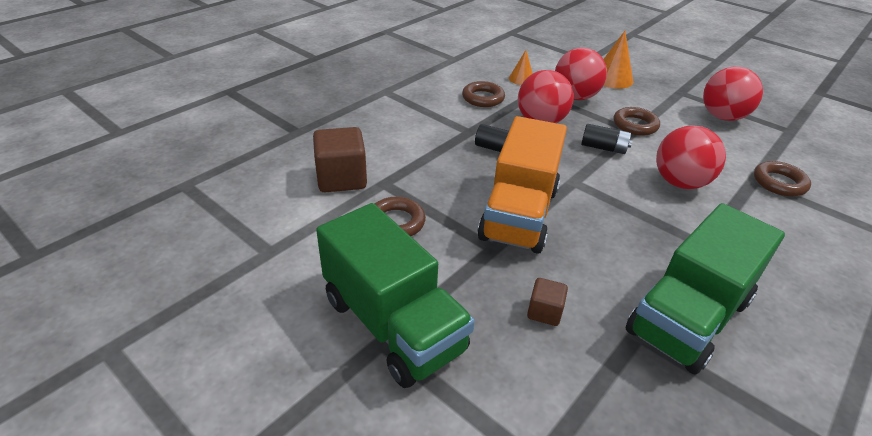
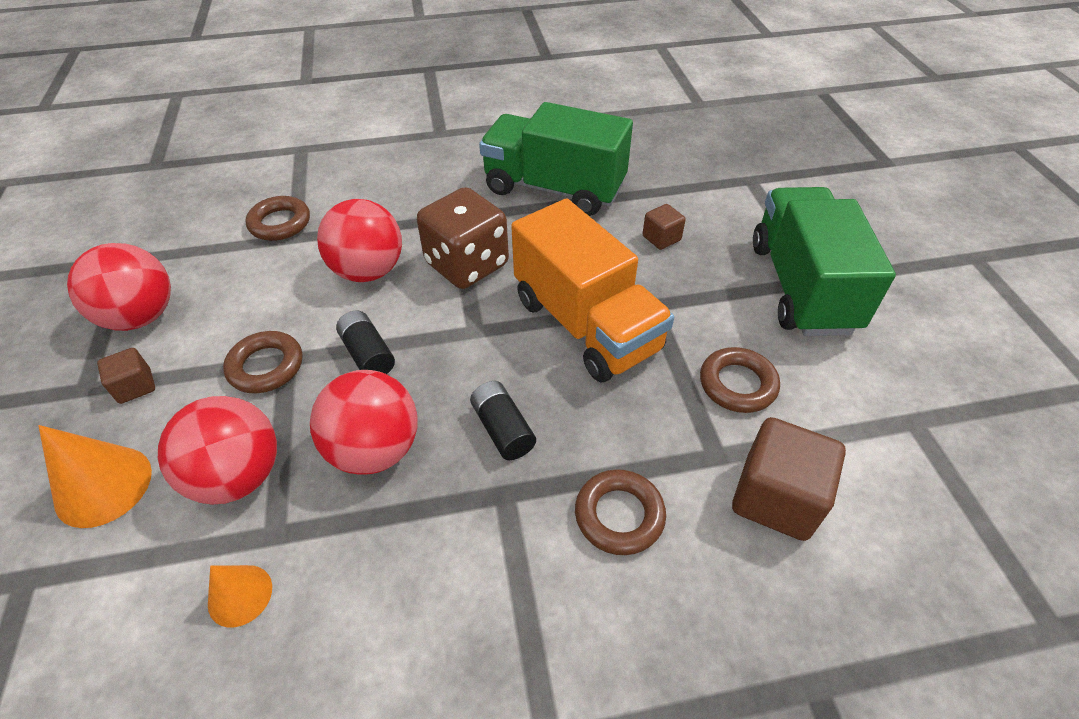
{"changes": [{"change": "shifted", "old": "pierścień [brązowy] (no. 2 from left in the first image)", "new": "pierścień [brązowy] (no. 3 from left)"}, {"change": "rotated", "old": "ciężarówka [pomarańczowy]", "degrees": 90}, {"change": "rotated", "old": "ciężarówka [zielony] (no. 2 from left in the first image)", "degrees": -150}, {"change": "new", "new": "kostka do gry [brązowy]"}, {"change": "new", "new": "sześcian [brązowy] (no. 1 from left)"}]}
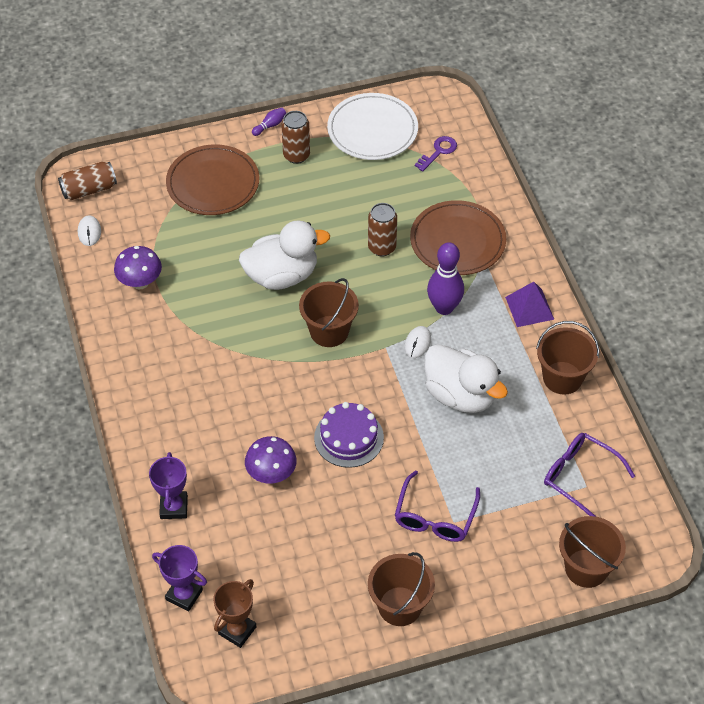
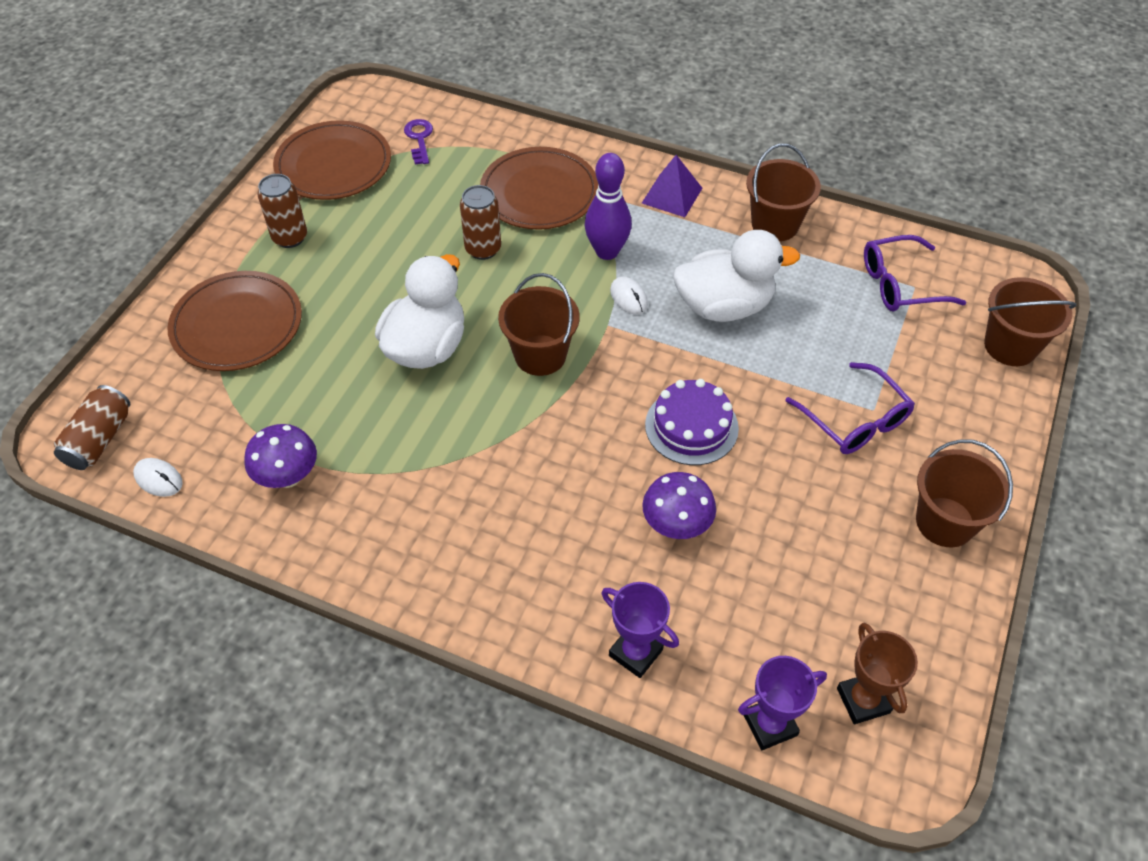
{"changes": [{"change": "repainted", "old": "talerz [biały]", "new": "talerz [brązowy] (no. 2 from left)"}, {"change": "gone", "old": "kręgiel [fioletowy] (no. 1 from left)"}]}
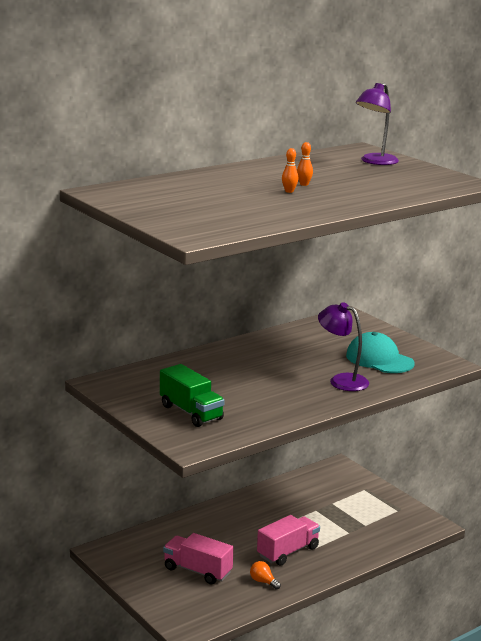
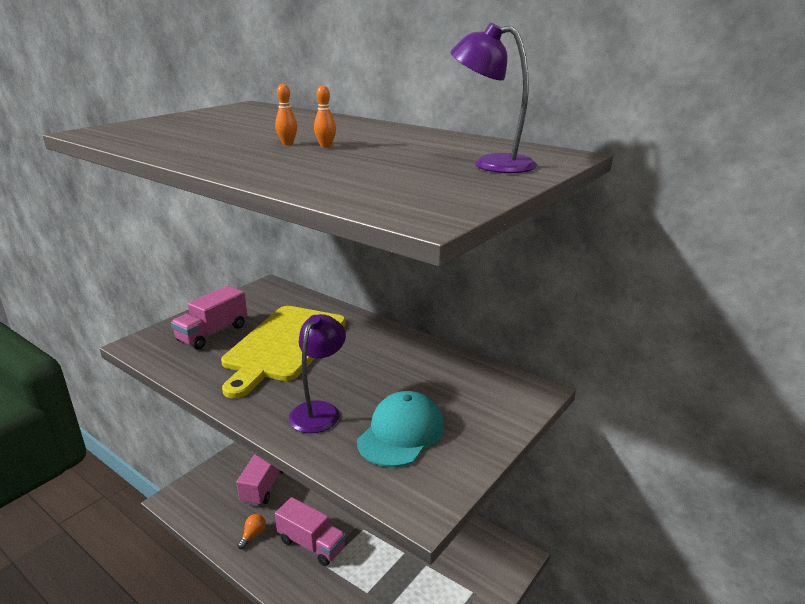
{"changes": [{"change": "repainted", "old": "ciężarówka [zielony]", "new": "ciężarówka [różowy] (no. 1 from left)"}, {"change": "new", "new": "deska do krojenia [żółty]"}]}
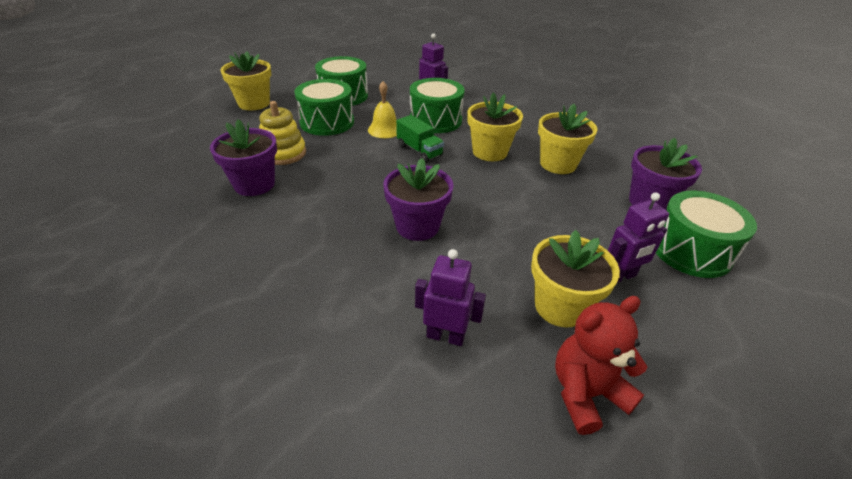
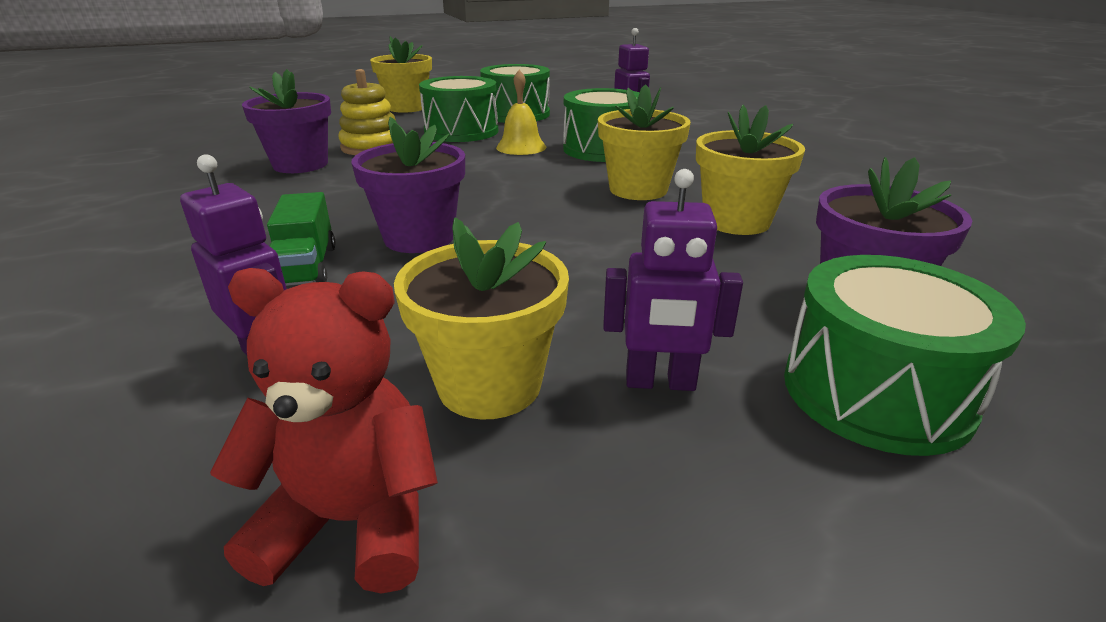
{"changes": [{"change": "shifted", "old": "ciężarówka [zielony]"}]}
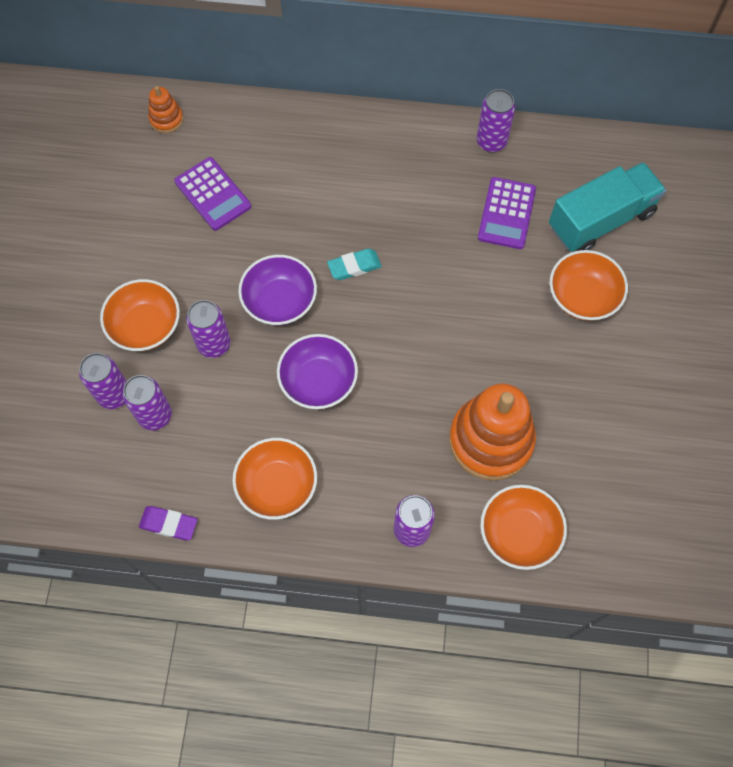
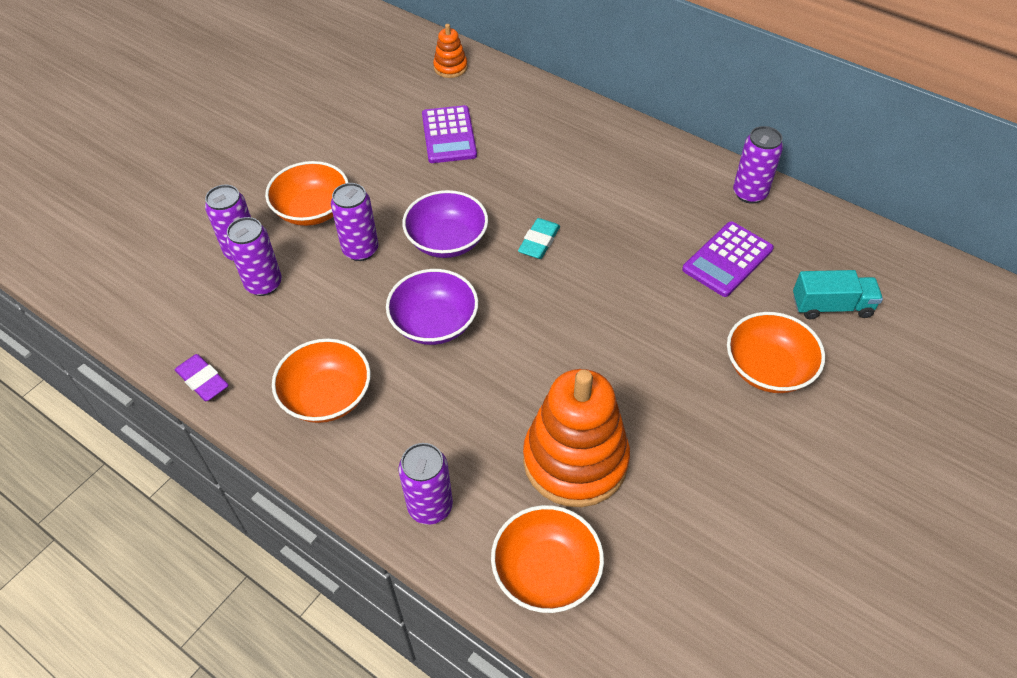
{"changes": [{"change": "scaled", "old": "ciężarówka [turkusowy]", "factor": 0.6}, {"change": "rotated", "old": "gumka do mazania [turkusowy]", "degrees": -75}]}
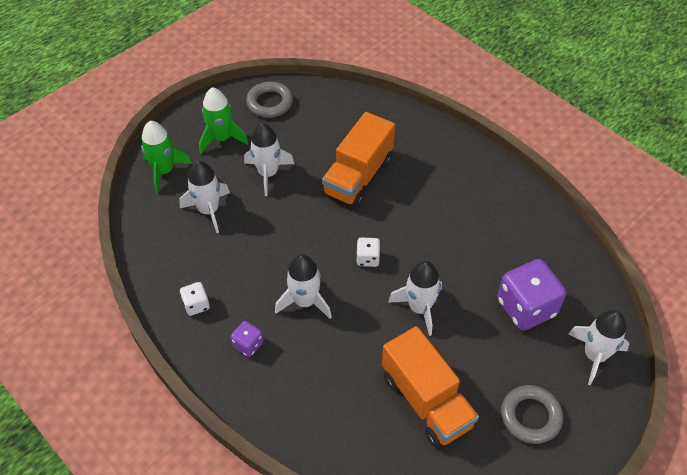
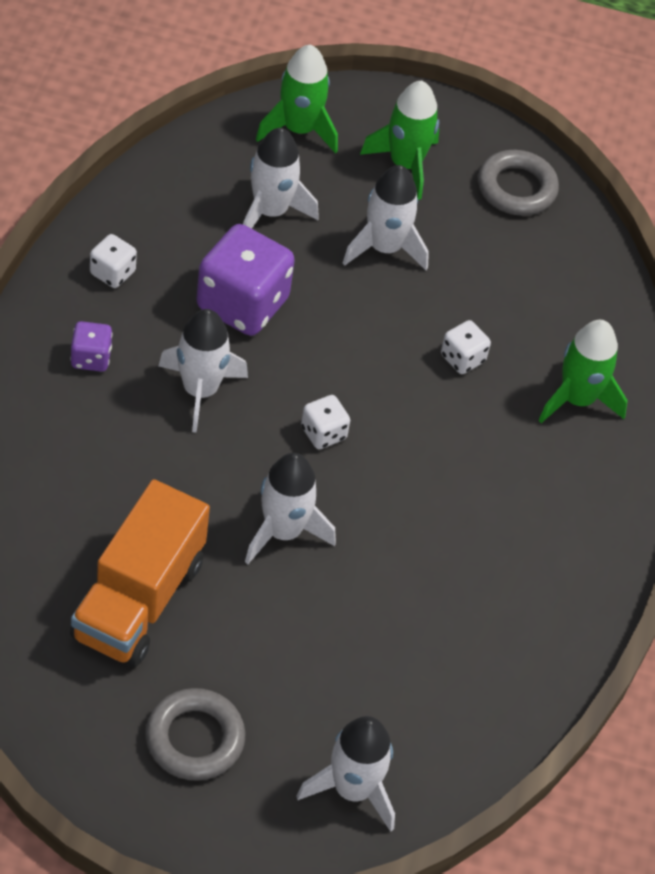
{"changes": [{"change": "swapped", "old": "ciężarówka [pomarańczowy] (no. 1 from left)", "new": "kostka do gry [biały] (no. 3 from left)"}, {"change": "shifted", "old": "kostka do gry [fioletowy] (no. 2 from left)"}, {"change": "new", "new": "rakieta [zielony] (no. 3 from left)"}]}
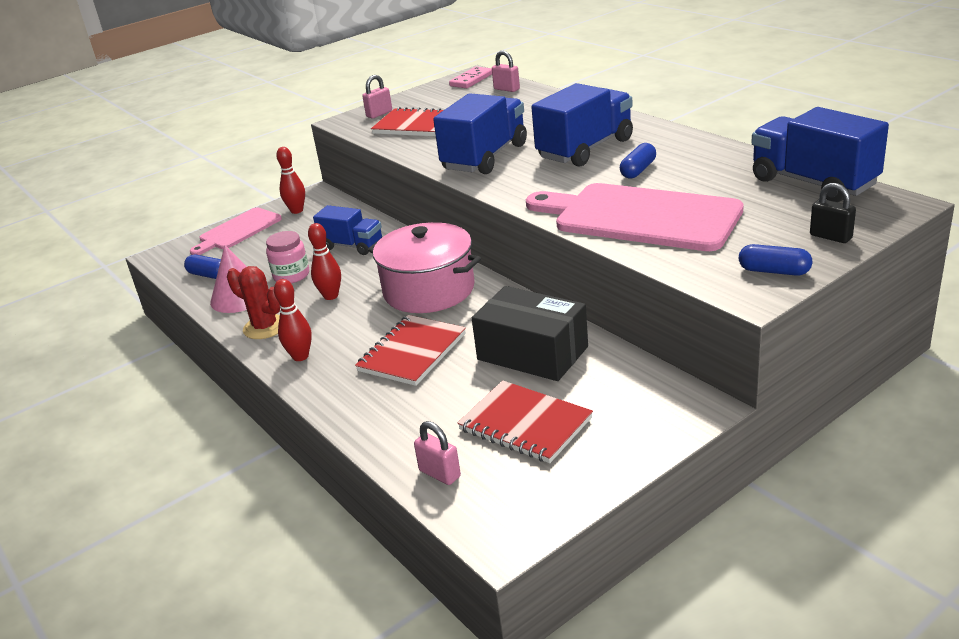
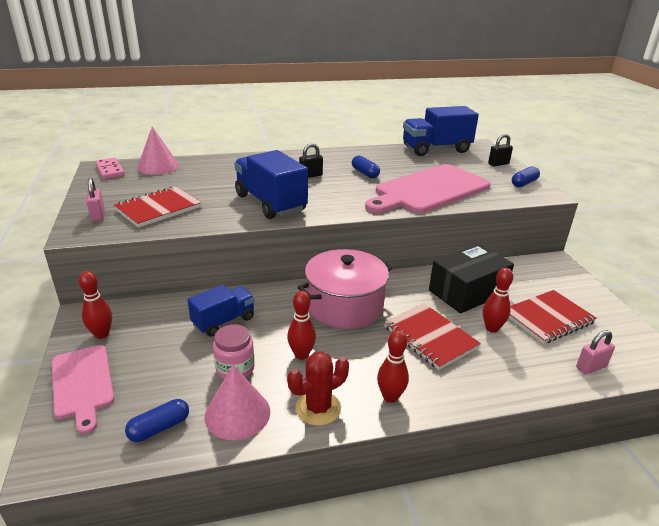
{"changes": [{"change": "swapped", "old": "kłódka [różowy] (no. 3 from left)", "new": "stożek [różowy] (no. 1 from left)"}, {"change": "swapped", "old": "ciężarówka [niebieski] (no. 3 from left)", "new": "kłódka [czarny] (no. 1 from left)"}, {"change": "new", "new": "kręgiel [czerwony] (no. 4 from left)"}]}
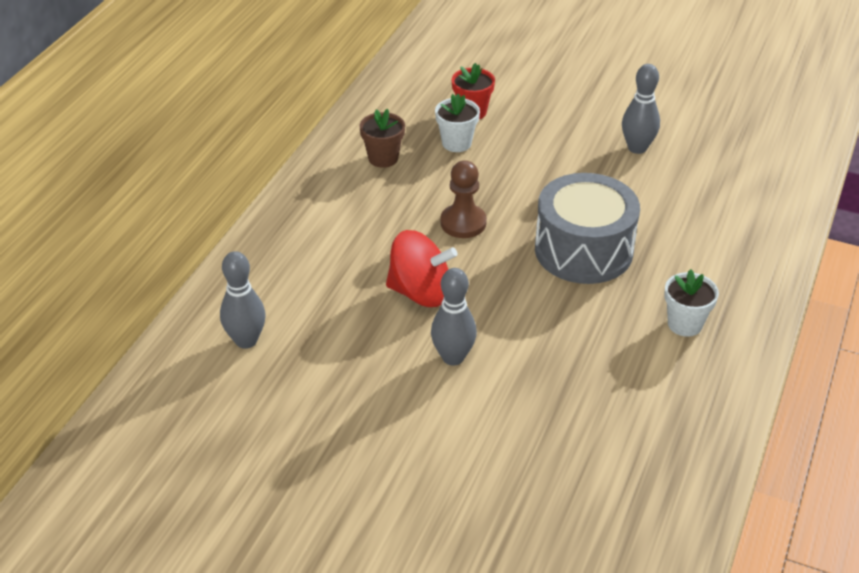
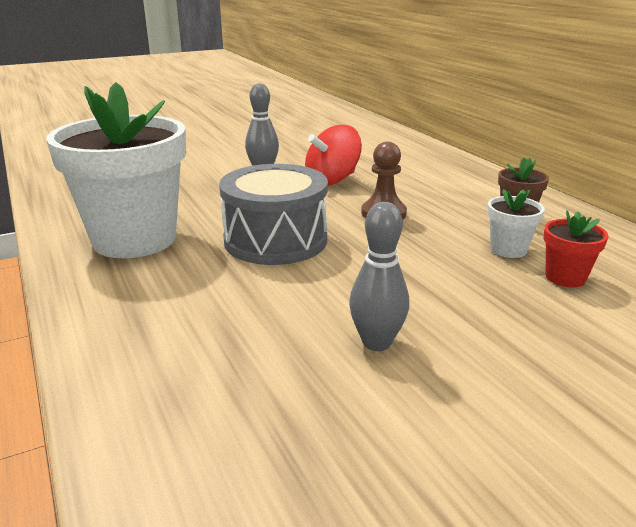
{"changes": [{"change": "gone", "old": "kręgiel [szary] (no. 1 from left)"}, {"change": "scaled", "old": "doniczka [biały] (no. 2 from left in the first image)", "factor": 2.39}]}
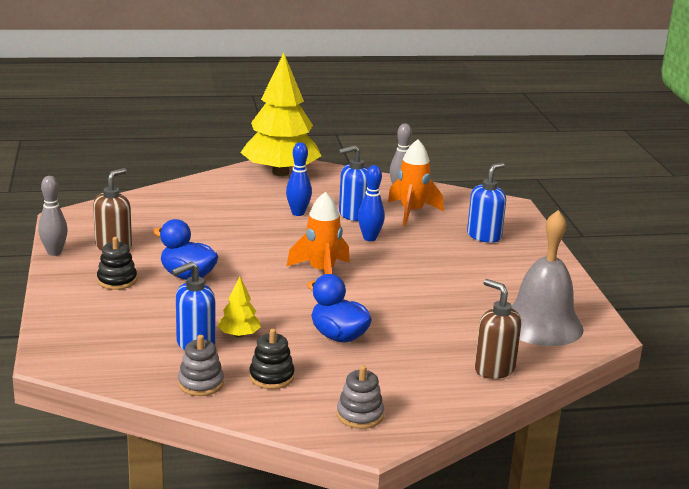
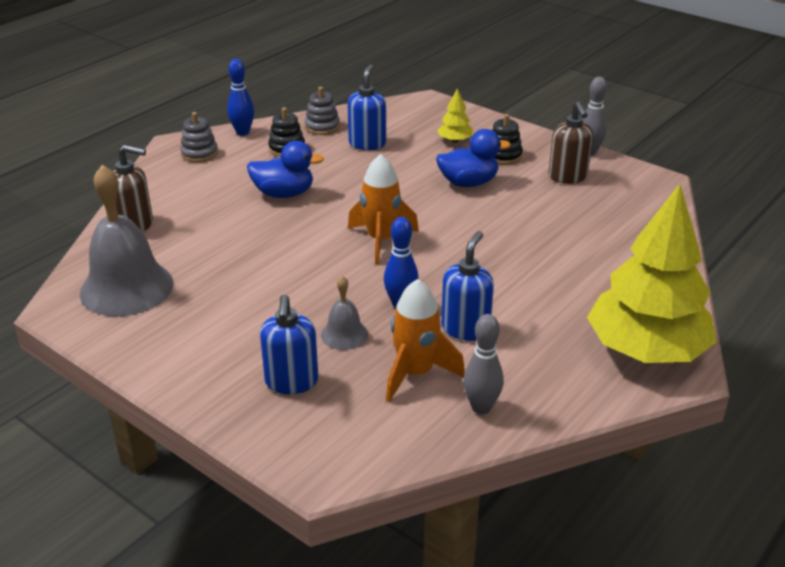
{"changes": [{"change": "shifted", "old": "kręgiel [niebieski] (no. 1 from left)"}, {"change": "shifted", "old": "drzewko [żółty] (no. 1 from left)"}, {"change": "new", "new": "dzwonek [szary] (no. 2 from left)"}]}
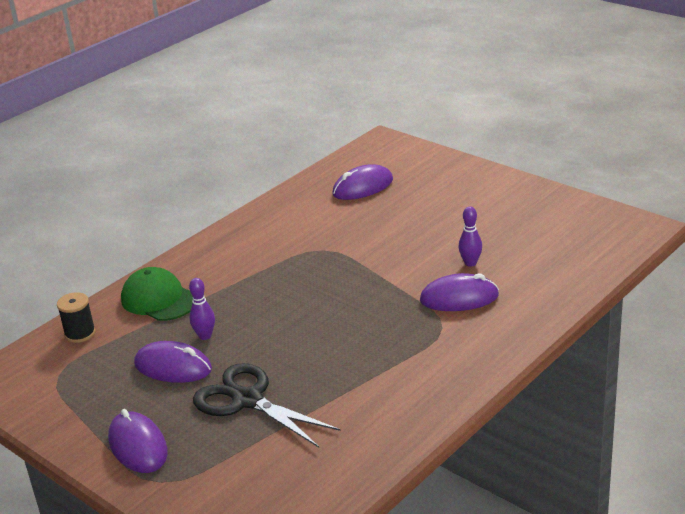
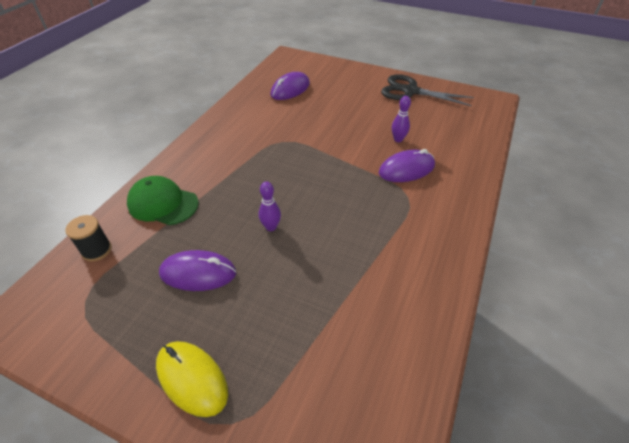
{"changes": [{"change": "shifted", "old": "kręgiel [fioletowy] (no. 1 from left)"}, {"change": "shifted", "old": "nożyczki [czarny]"}, {"change": "repainted", "old": "myszka [fioletowy] (no. 1 from left)", "new": "myszka [żółty]"}]}
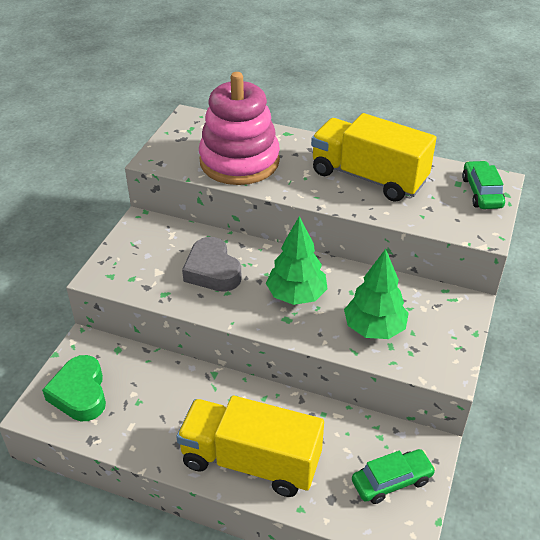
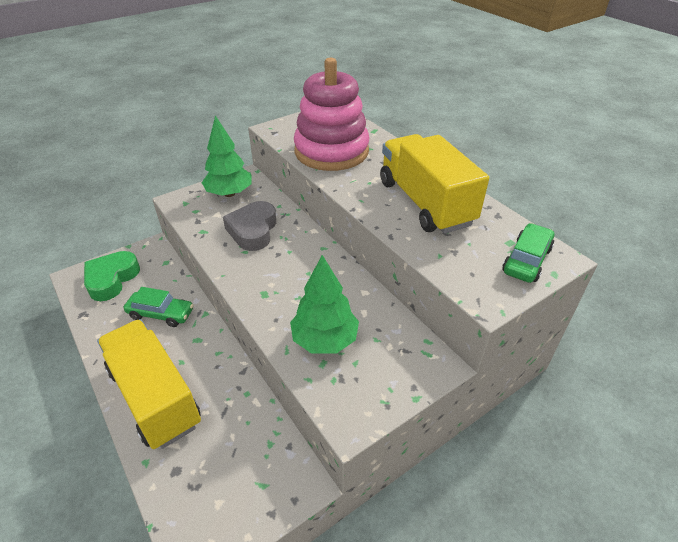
{"changes": [{"change": "shifted", "old": "drzewko [zielony] (no. 1 from left)"}, {"change": "shifted", "old": "samochód [zielony] (no. 1 from left)"}]}
